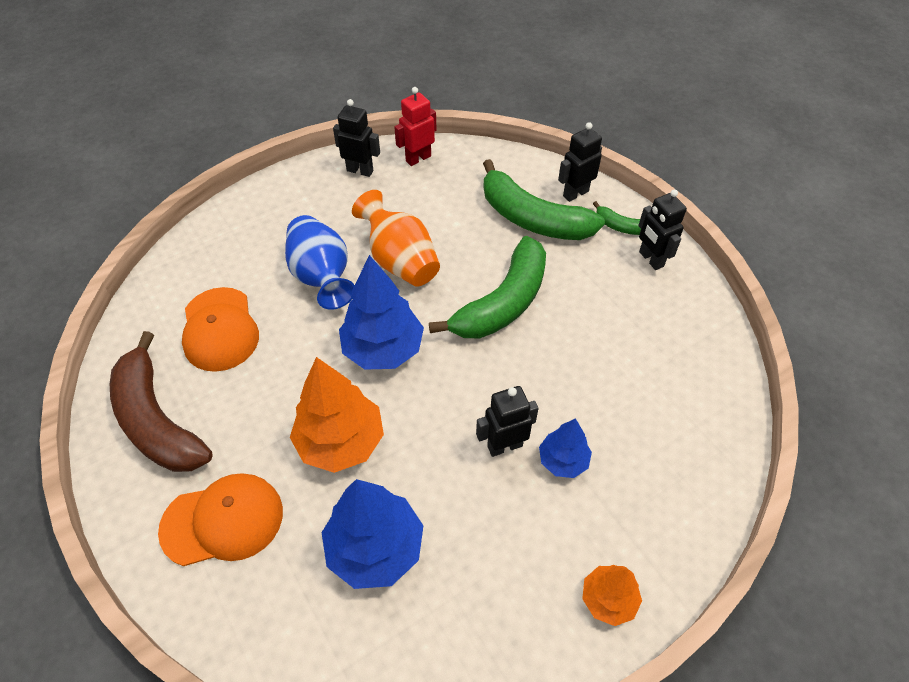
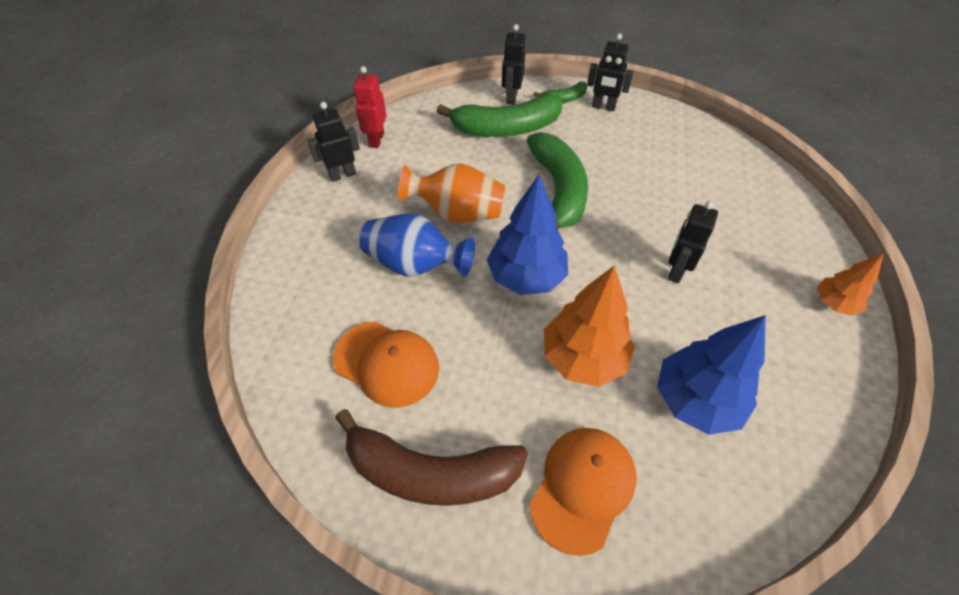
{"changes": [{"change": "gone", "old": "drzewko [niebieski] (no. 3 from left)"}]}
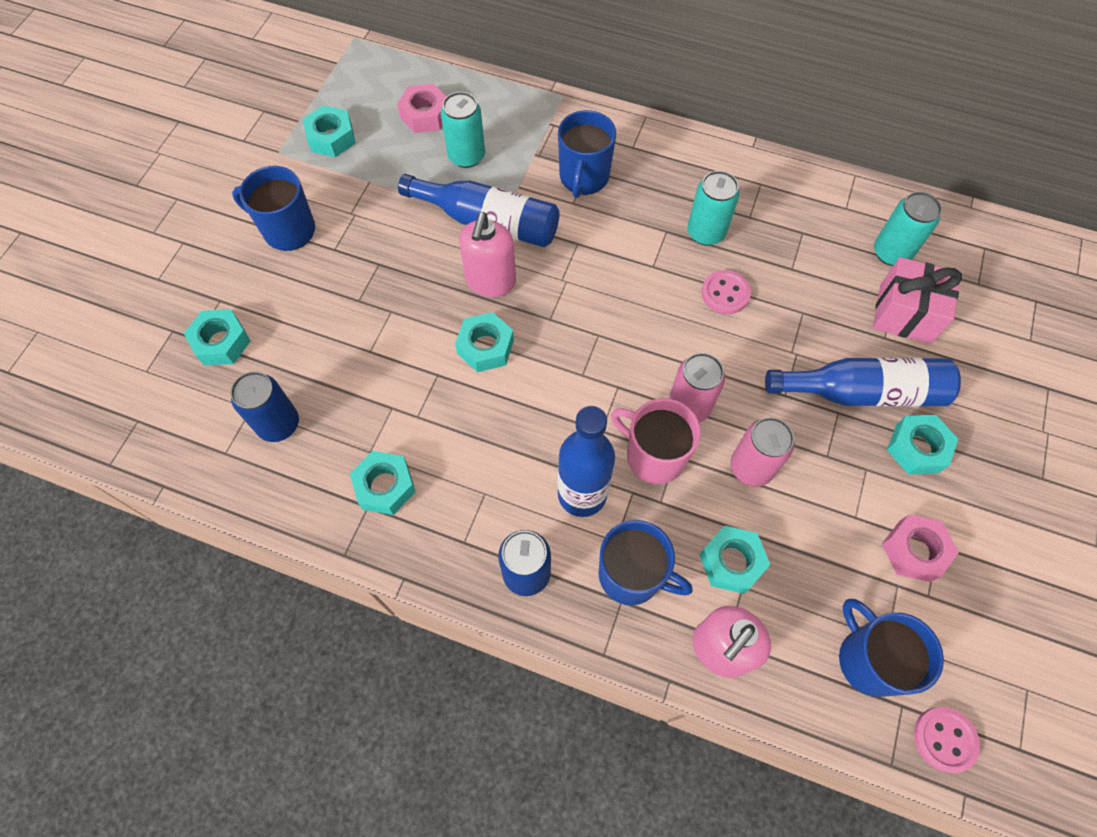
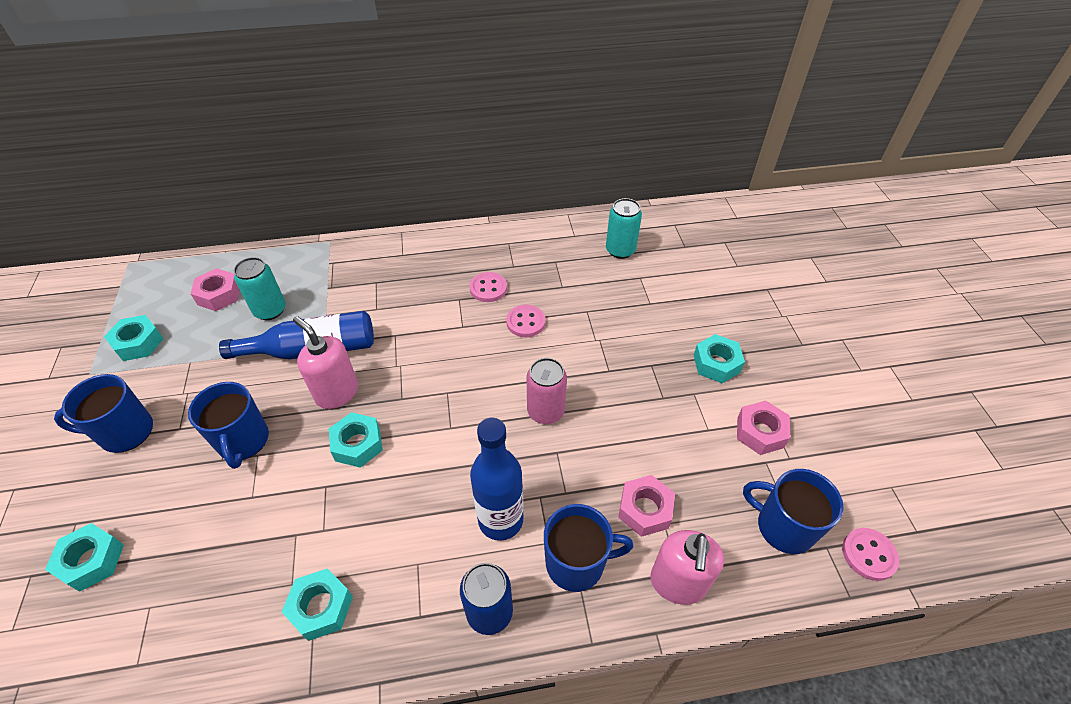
{"changes": [{"change": "shifted", "old": "kubek [niebieski] (no. 2 from left)"}, {"change": "swapped", "old": "puszka [turkusowy] (no. 2 from left)", "new": "guzik [różowy] (no. 1 from left)"}, {"change": "rotated", "old": "dozownik mydła [różowy] (no. 1 from left)", "degrees": 150}, {"change": "gone", "old": "prezent [różowy]"}, {"change": "gone", "old": "butelka [niebieski] (no. 3 from left)"}, {"change": "gone", "old": "puszka [niebieski] (no. 1 from left)"}, {"change": "gone", "old": "kubek [różowy]"}, {"change": "gone", "old": "puszka [różowy] (no. 2 from left)"}, {"change": "repainted", "old": "nakrętka [turkusowy] (no. 5 from left)", "new": "nakrętka [różowy] (no. 2 from left)"}]}
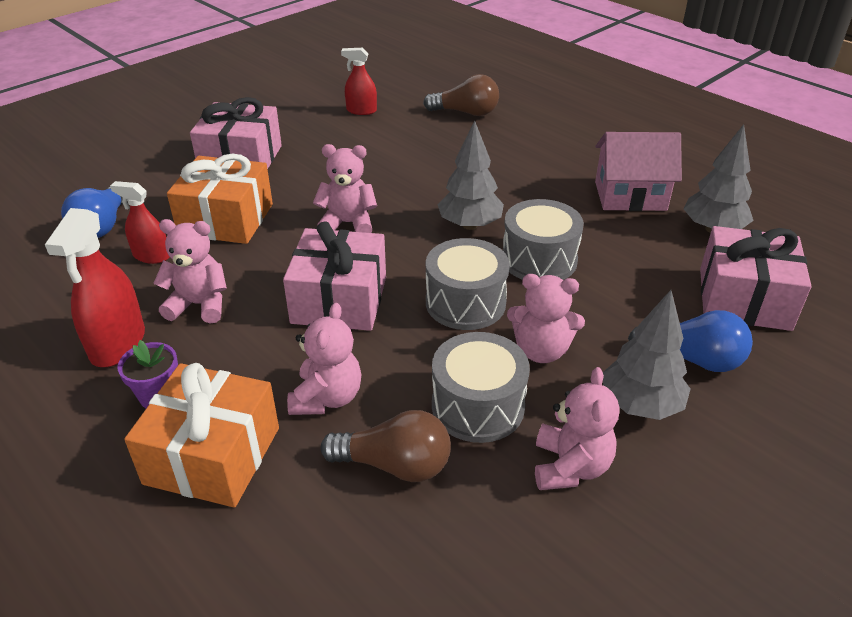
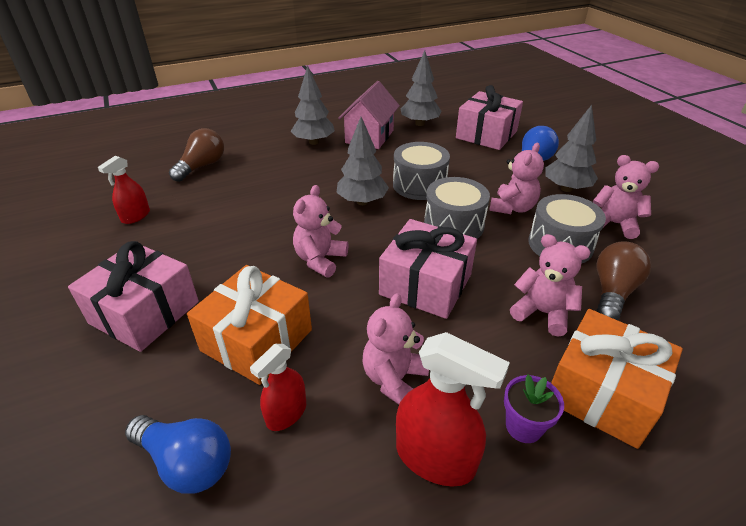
{"changes": [{"change": "new", "new": "drzewko [szary] (no. 1 from left)"}]}
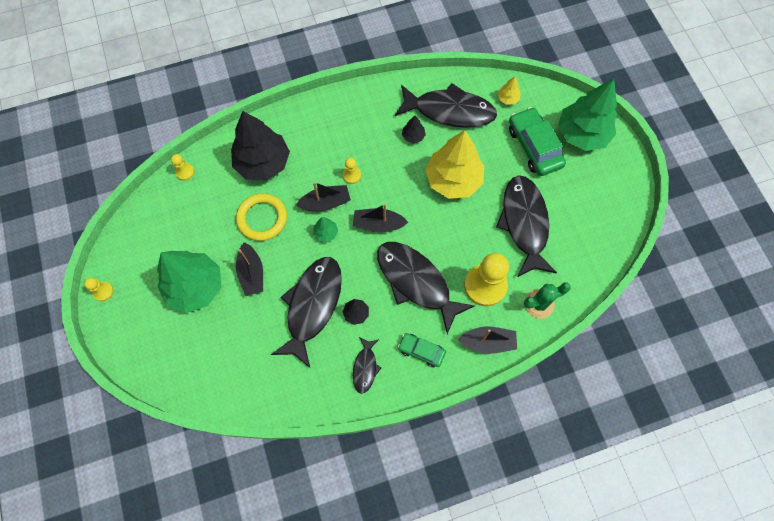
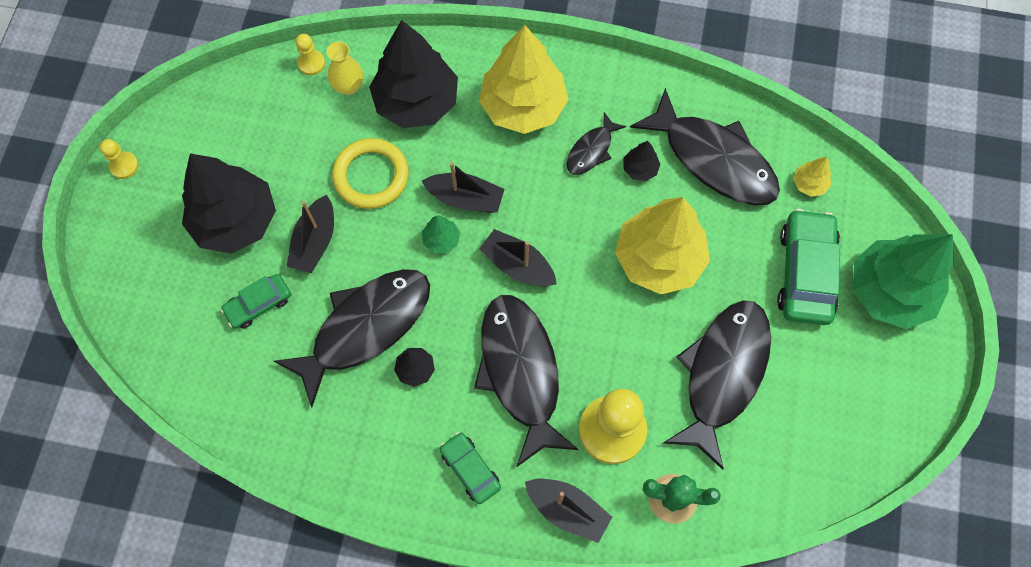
{"changes": [{"change": "gone", "old": "pionek [żółty] (no. 3 from left)"}, {"change": "repainted", "old": "drzewko [zielony] (no. 1 from left)", "new": "drzewko [czarny] (no. 1 from left)"}, {"change": "shifted", "old": "ryba [czarny] (no. 2 from left in the first image)", "new": "ryba [czarny] (no. 3 from left)"}, {"change": "new", "new": "drzewko [żółty] (no. 1 from left)"}, {"change": "new", "new": "wazon [żółty]"}, {"change": "new", "new": "samochód [zielony] (no. 1 from left)"}]}
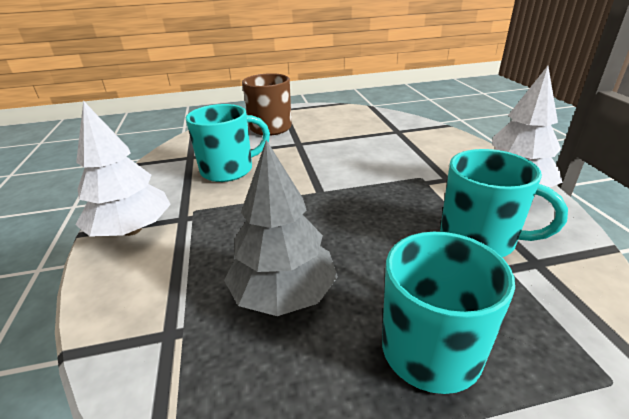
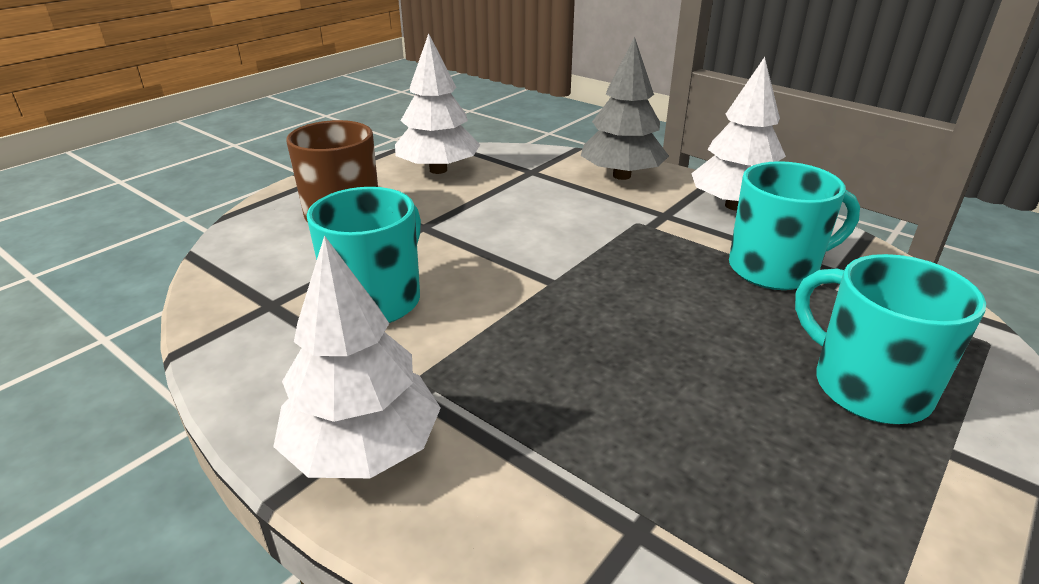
{"changes": [{"change": "shifted", "old": "drzewko [szary]"}, {"change": "new", "new": "drzewko [biały] (no. 2 from left)"}]}
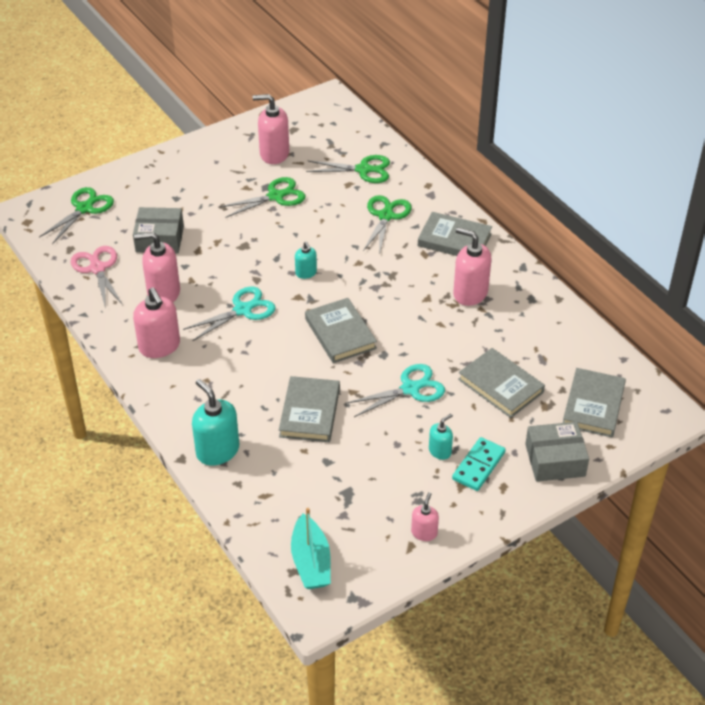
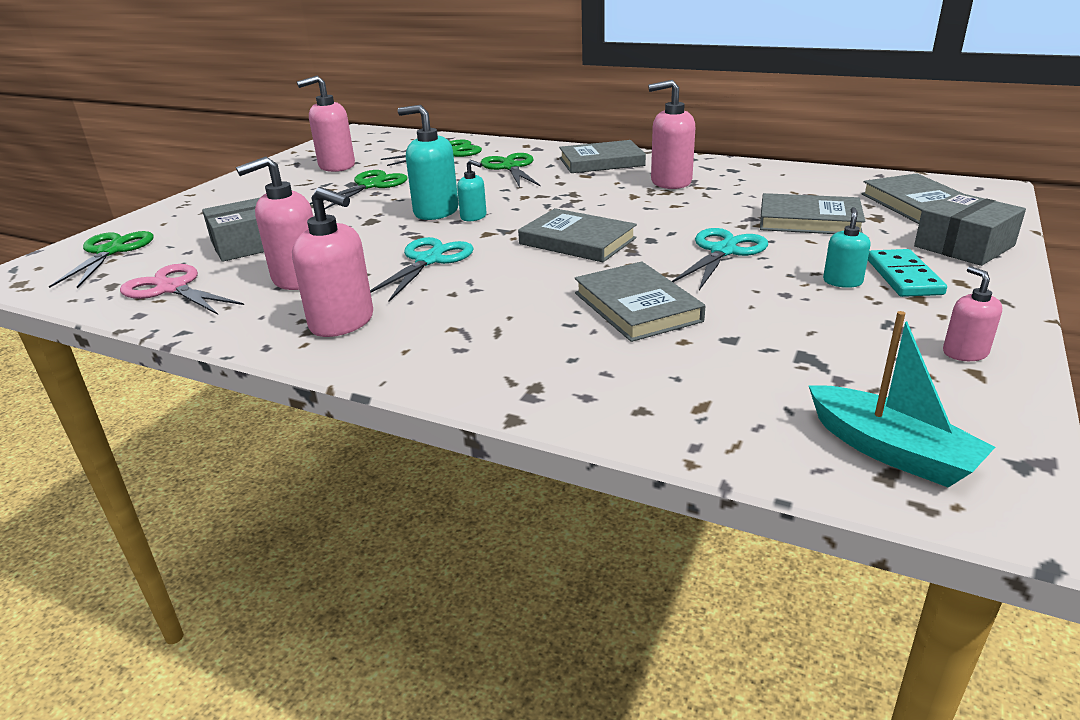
{"changes": [{"change": "shifted", "old": "dozownik mydła [turkusowy] (no. 1 from left)"}]}
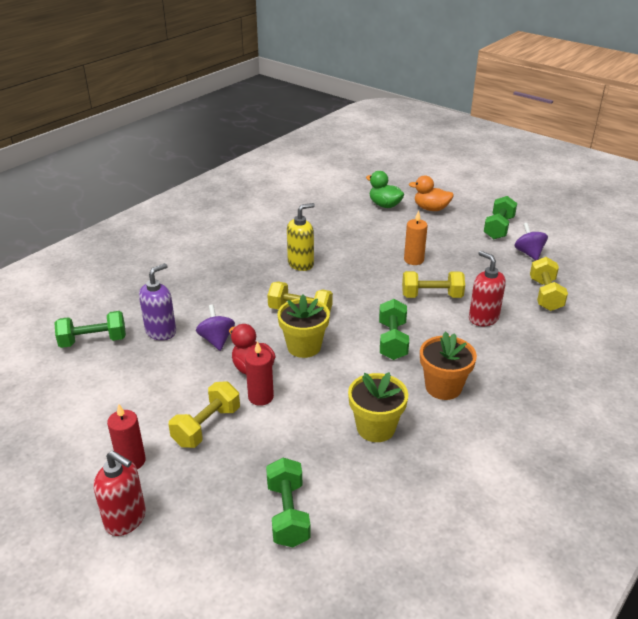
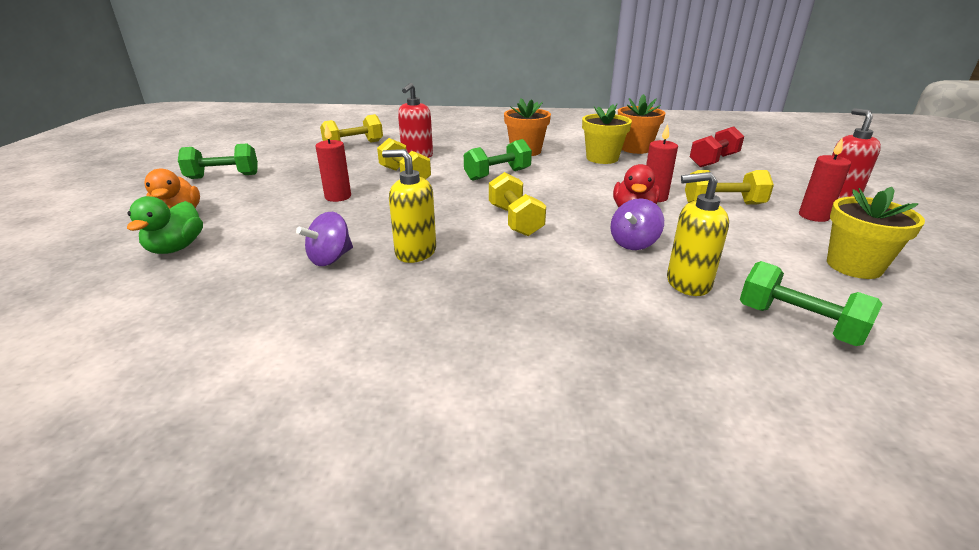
{"changes": [{"change": "repainted", "old": "świeca [pomarańczowy]", "new": "świeca [czerwony] (no. 1 from left)"}, {"change": "shifted", "old": "bączek [fioletowy] (no. 2 from left in the first image)", "new": "bączek [fioletowy] (no. 1 from left)"}, {"change": "repainted", "old": "dozownik mydła [fioletowy]", "new": "dozownik mydła [żółty] (no. 2 from left)"}, {"change": "shifted", "old": "doniczka [żółty] (no. 1 from left in the first image)", "new": "doniczka [żółty] (no. 2 from left)"}, {"change": "repainted", "old": "hantel [zielony] (no. 2 from left)", "new": "hantel [czerwony]"}, {"change": "new", "new": "doniczka [pomarańczowy] (no. 2 from left)"}]}
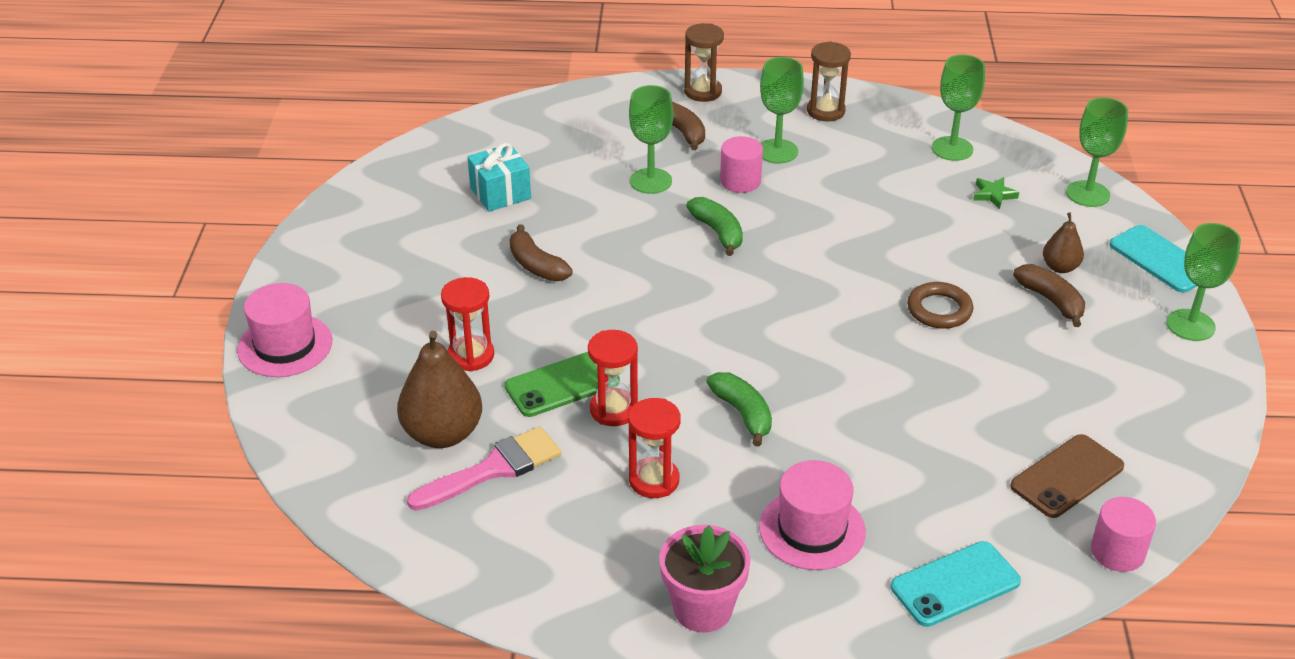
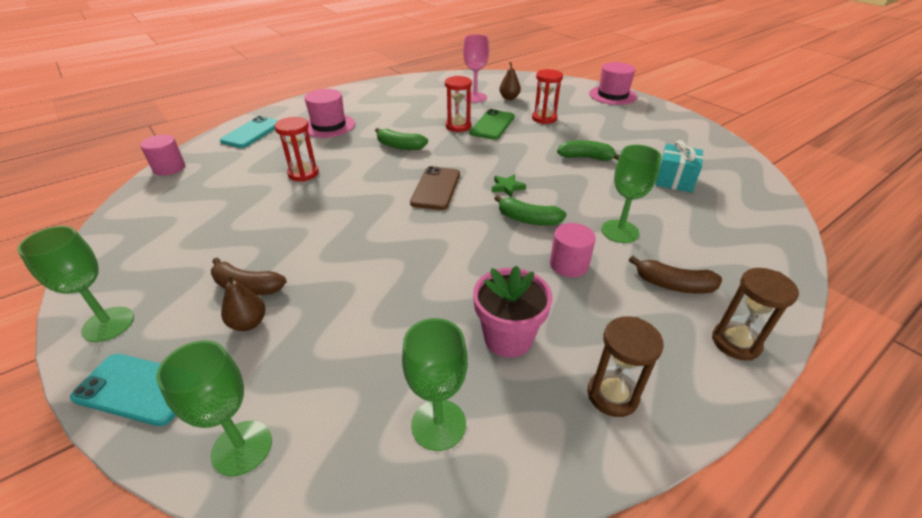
{"changes": [{"change": "gone", "old": "kielich [zielony] (no. 2 from left)"}, {"change": "shifted", "old": "gwiazda [zielony]"}, {"change": "repainted", "old": "banan [brązowy] (no. 1 from left)", "new": "banan [zielony] (no. 3 from left)"}, {"change": "gone", "old": "pierścień [brązowy]"}, {"change": "scaled", "old": "gruszka [brązowy] (no. 1 from left in the first image)", "factor": 0.54}, {"change": "shifted", "old": "klepsydra [czerwony] (no. 3 from left in the first image)", "new": "klepsydra [czerwony] (no. 1 from left)"}, {"change": "swapped", "old": "pędzel [różowy]", "new": "kielich [różowy]"}, {"change": "shifted", "old": "telefon [brązowy]"}, {"change": "shifted", "old": "doniczka [różowy]"}]}
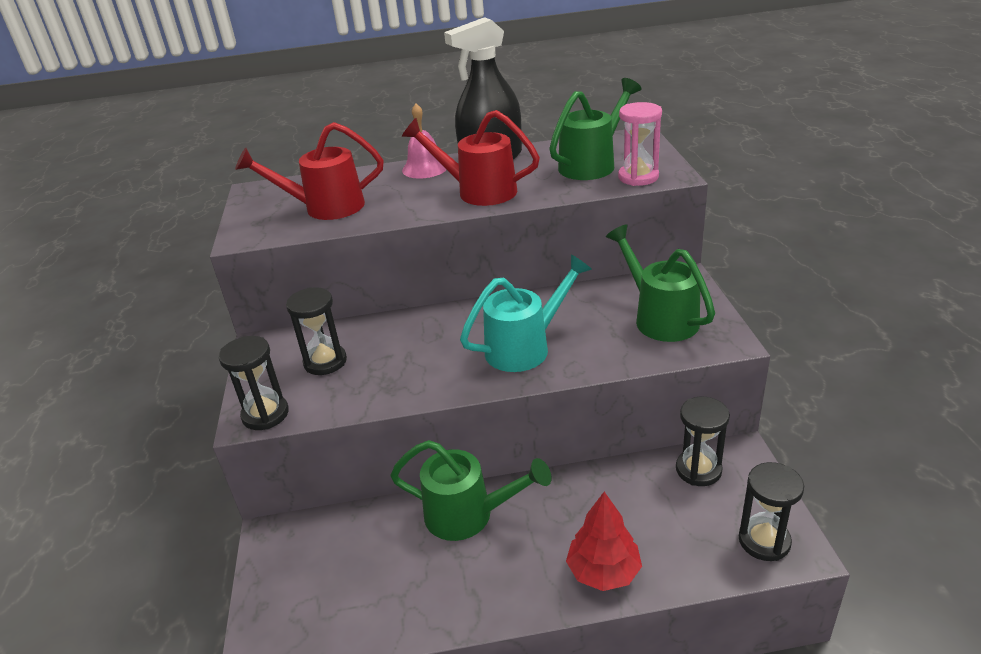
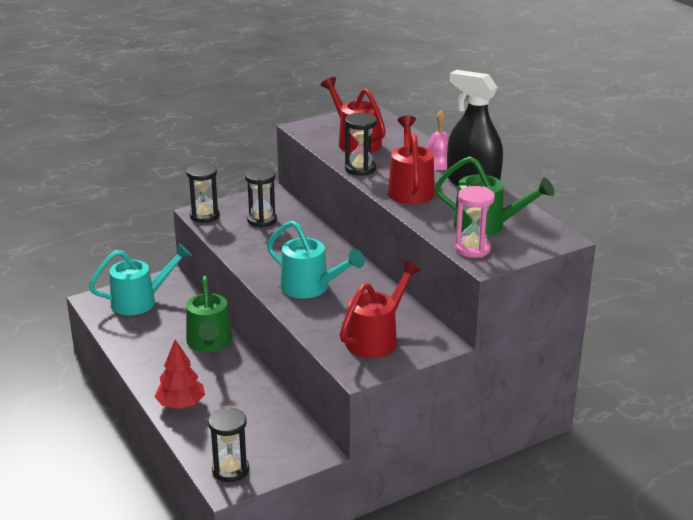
{"changes": [{"change": "repainted", "old": "konewka [zielony] (no. 3 from left)", "new": "konewka [czerwony] (no. 2 from left)"}, {"change": "shifted", "old": "klepsydra [czarny] (no. 3 from left in the first image)", "new": "klepsydra [czarny] (no. 4 from left)"}, {"change": "new", "new": "konewka [turkusowy] (no. 1 from left)"}]}
